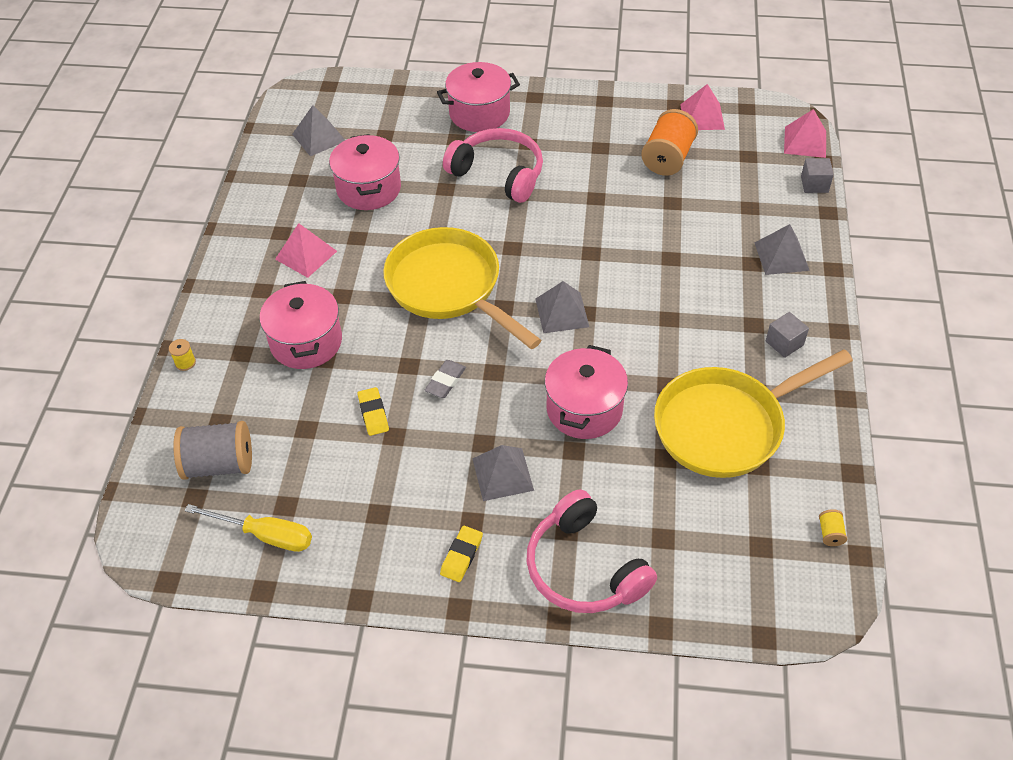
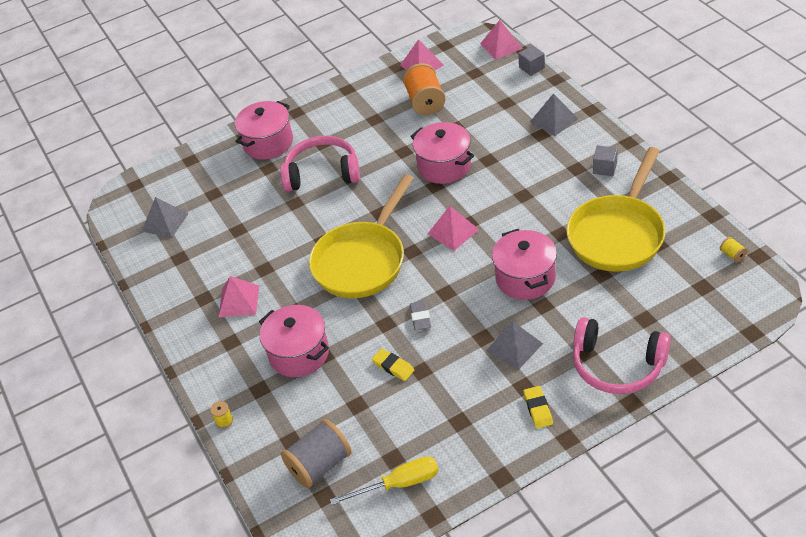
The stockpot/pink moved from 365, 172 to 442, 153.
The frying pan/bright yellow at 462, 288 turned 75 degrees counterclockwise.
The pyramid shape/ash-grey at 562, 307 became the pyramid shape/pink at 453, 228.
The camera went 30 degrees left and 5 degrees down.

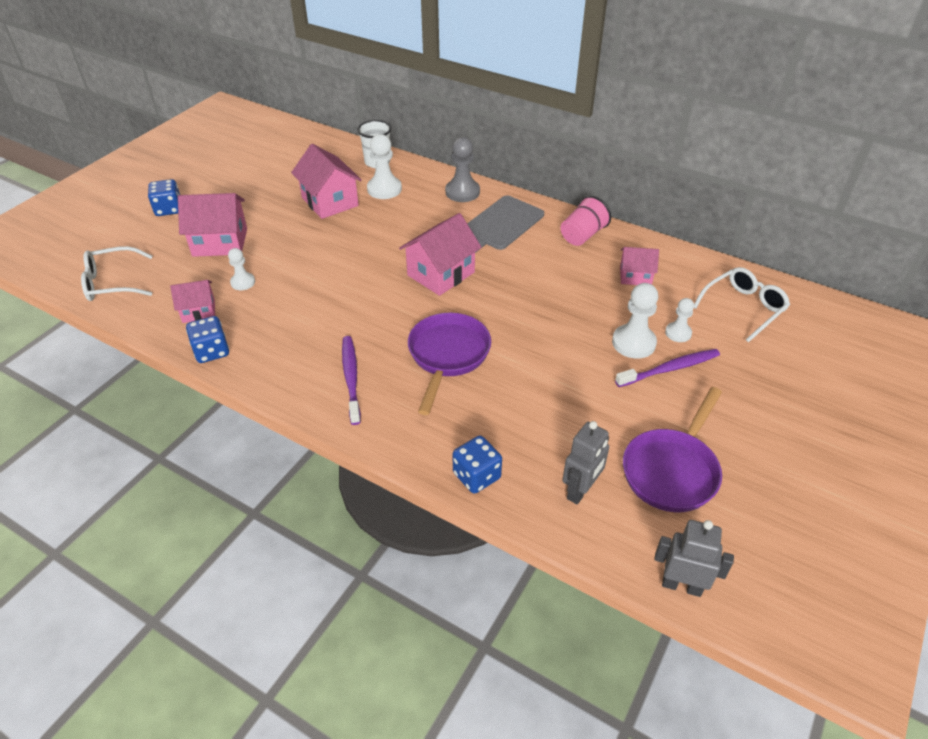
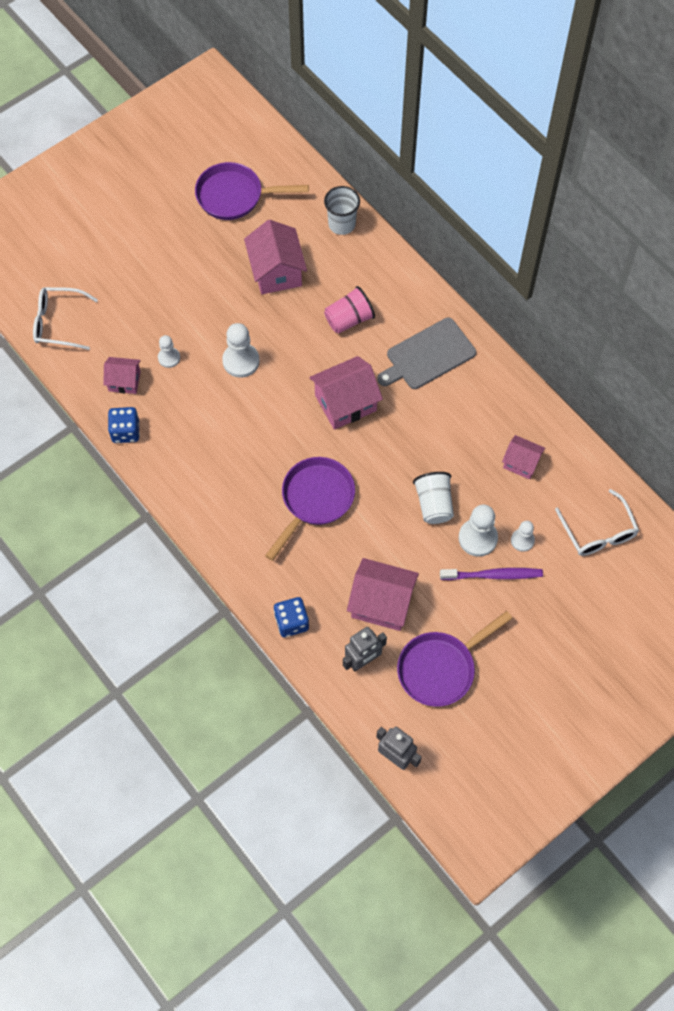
The game die/cobalt at 164, 197 disappeared.
The toy house/pink moved from 212, 225 to 383, 594.
The toothbrush/royal purple at 351, 380 disappeared.
The pawn/snow-white moved from 384, 166 to 241, 350.
The pawn/ash-grey at 462, 169 disappeared.
The cup/pink moved from 586, 221 to 349, 310.
The glasses/snow-white at 742, 304 turned 90 degrees clockwise.
The frying pan/royal purple at 252, 191 appeared.
The cup/snow-white at 433, 498 appeared.
The camera went 20 degrees right and 20 degrees up.

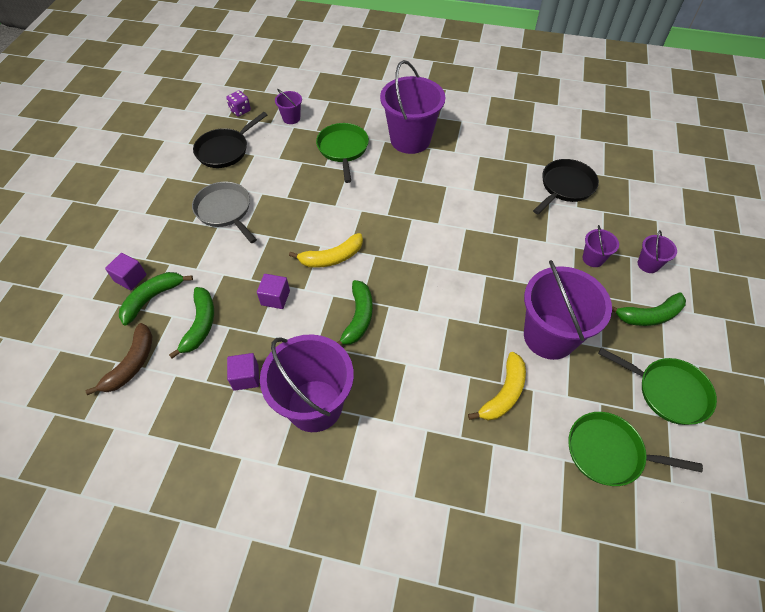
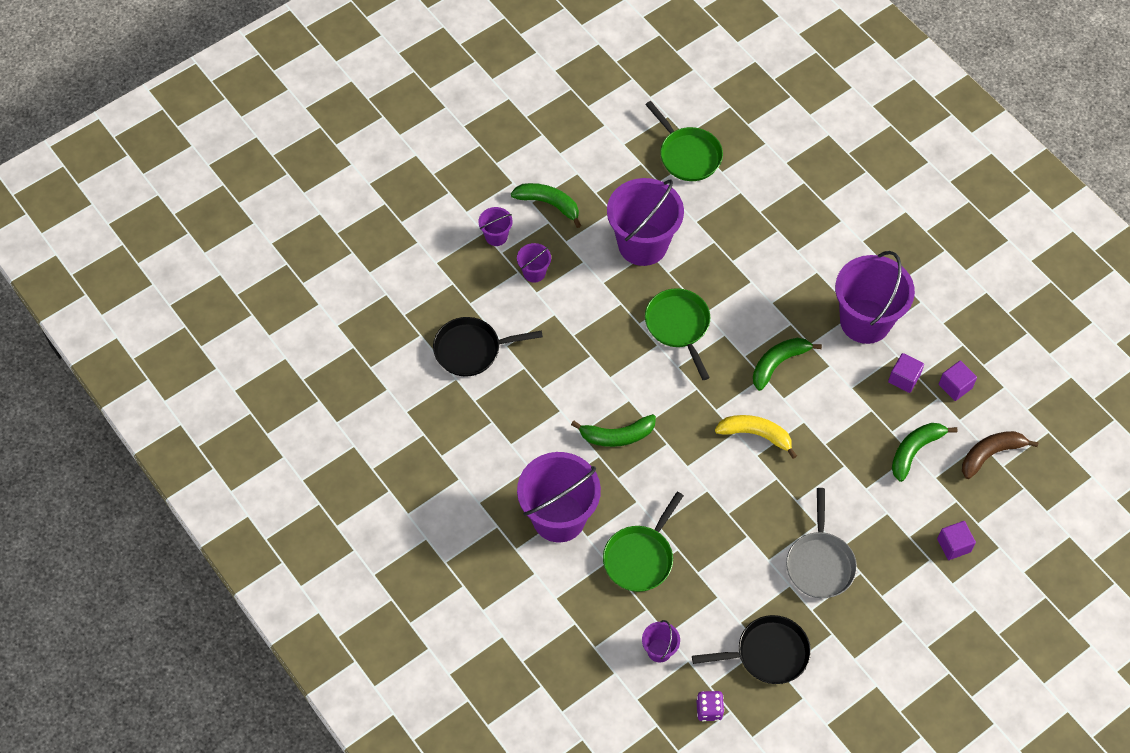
The banana fruit/leaf-green moved from 156, 299 to 613, 430.
The solid cube/royal purple moved from 273, 291 to 958, 381.
The banana fruit/bright yellow at 497, 386 disappeared.
The frying pan/leaf-green moved from 657, 386 to 677, 334.
The camera went 140 degrees left and 5 degrees up.

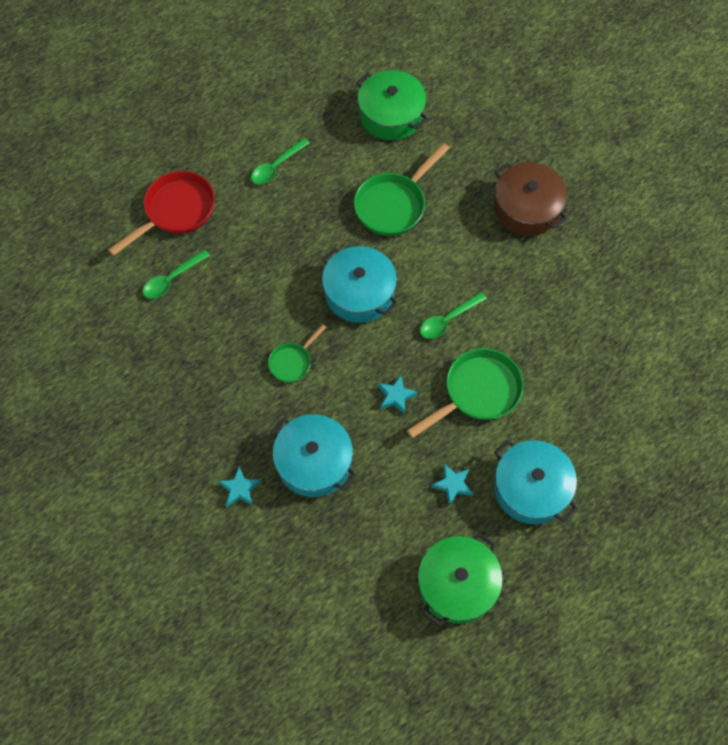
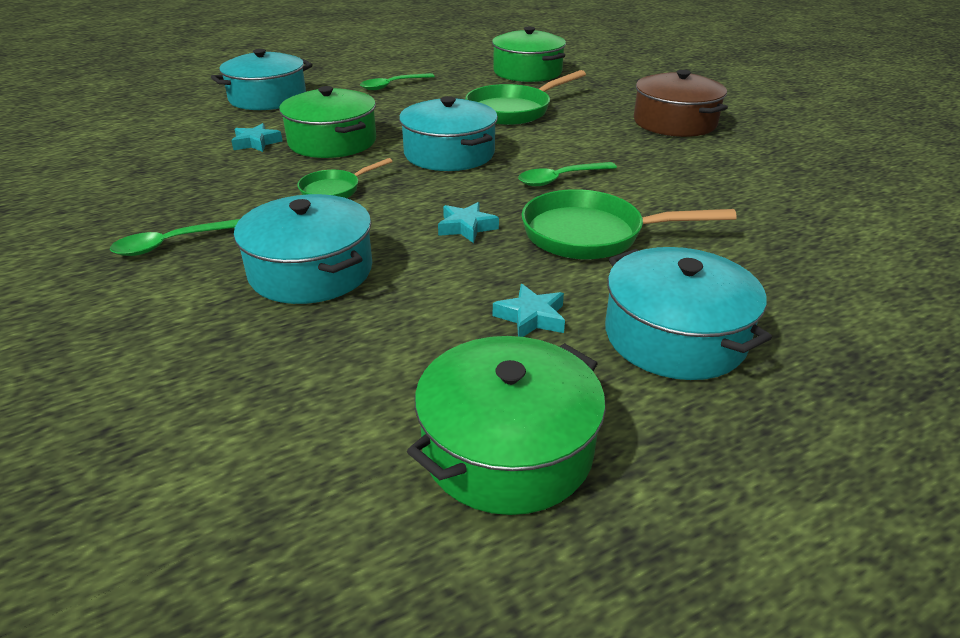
The frying pan/red at 161, 213 was replaced by the stockpot/aqua at 262, 79.
The spoon/leaf-green moved from 176, 274 to 175, 237.
The star/aqua moved from 239, 487 to 256, 137.
The frying pan/leaf-green at 465, 393 turned 150 degrees counterclockwise.
The stockpot/leaf-green at 327, 122 appeared.
The camera went 10 degrees right and 30 degrees down.

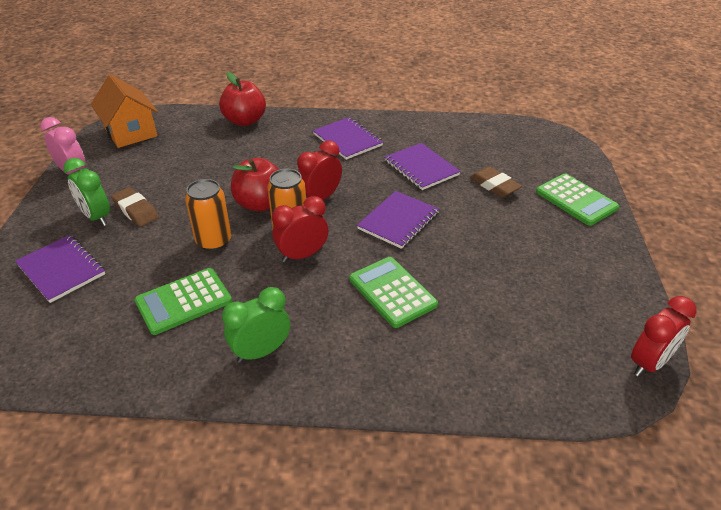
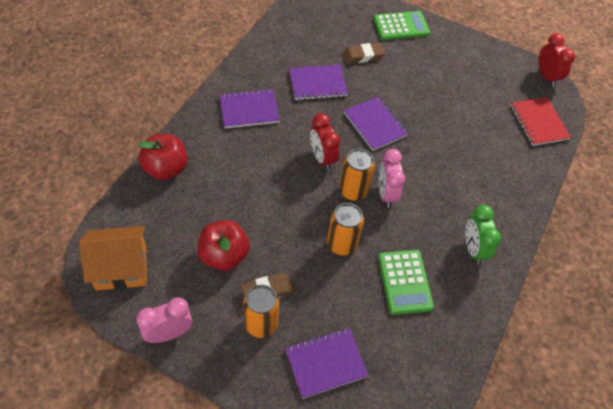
The alarm clock/leaf-green at 86, 192 was replaced by the soda can/bright orange at 261, 311.
The toy apple/red moved from 255, 184 to 224, 245.
The alarm clock/red at 300, 229 became the alarm clock/pink at 392, 178.
The calculator/leaf-green at 394, 292 disappeared.
The exercise book/red at 540, 121 appeared.
The camera went 70 degrees left and 15 degrees up.

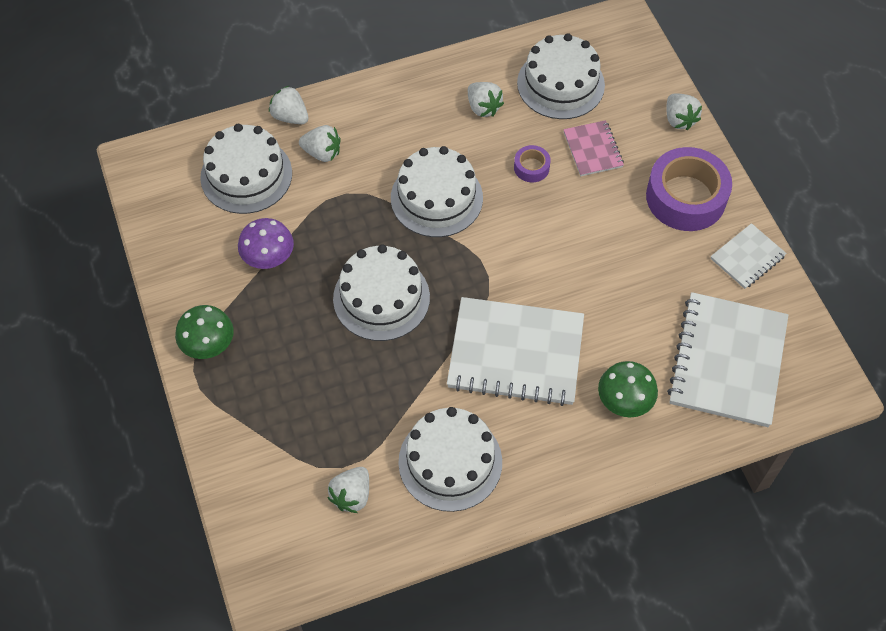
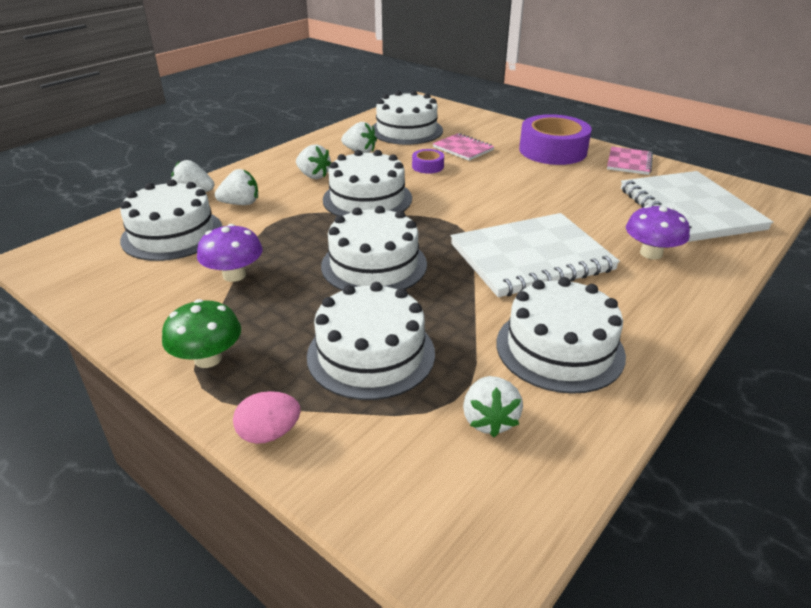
The fungus/leaf-green at 628, 389 became the fungus/royal purple at 658, 232.
The toy strawberry/snow-white moved from 684, 111 to 313, 161.
The exercise book/snow-white at 748, 256 became the exercise book/pink at 630, 161.
The egg shape/pink at 267, 417 appeared.
The gateau/snow-white at 371, 341 appeared.
The camera went 30 degrees left and 25 degrees down.

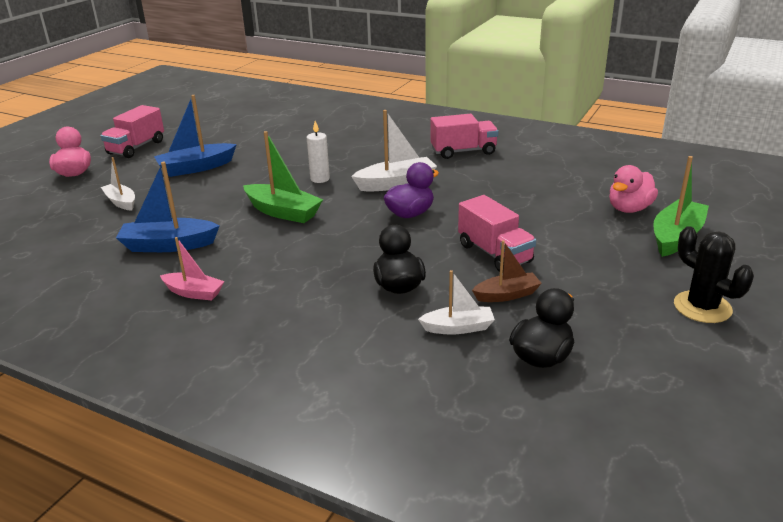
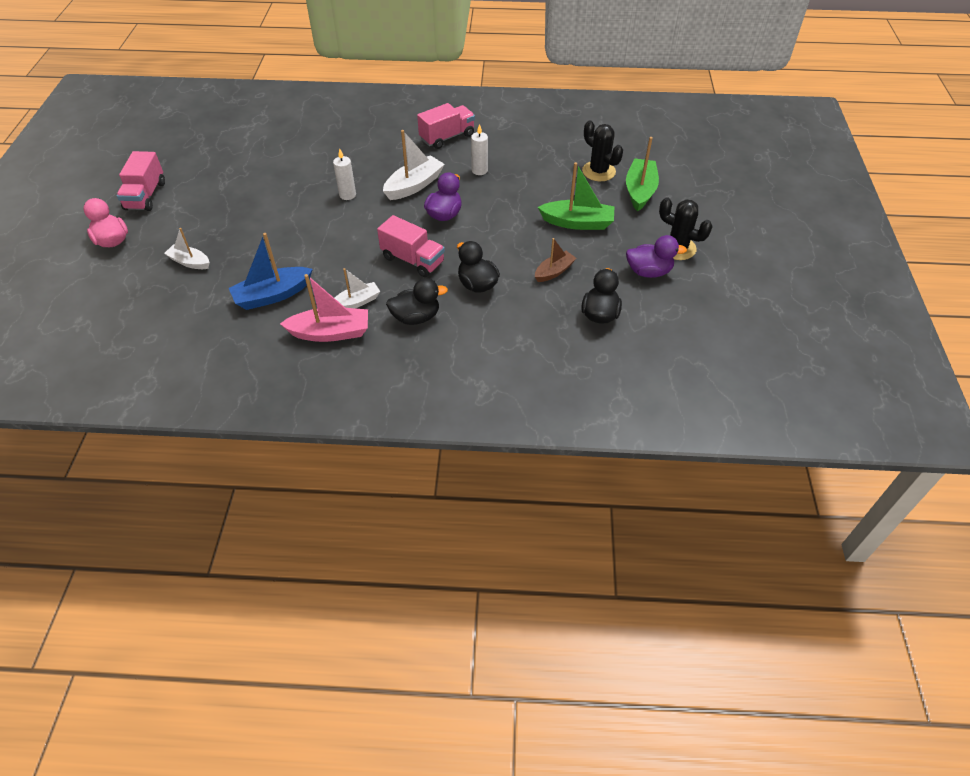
The toy boat/cobalt at 195, 136 disappeared.
The toy boat/pink at 192, 269 changed to 1.60 times the size.
The toy boat/leaf-green moved from 283, 177 to 576, 196.
The toy boat/snow-white moved from 456, 302 to 357, 288.
The lorry/pink moved from 497, 233 to 411, 246.
The toy duck/pink at 633, 189 was replaced by the saguaro cactus/black at 602, 150.
The toy duck/black at 417, 301 appeared.
The candle/snow-white at 479, 149 appeared.
The toy duck/royal purple at 656, 256 appeared.
The camera went 25 degrees left and 20 degrees up.

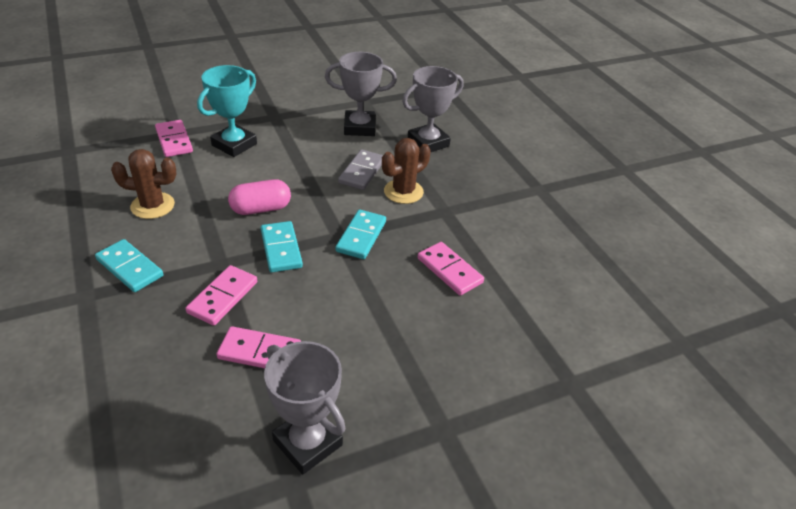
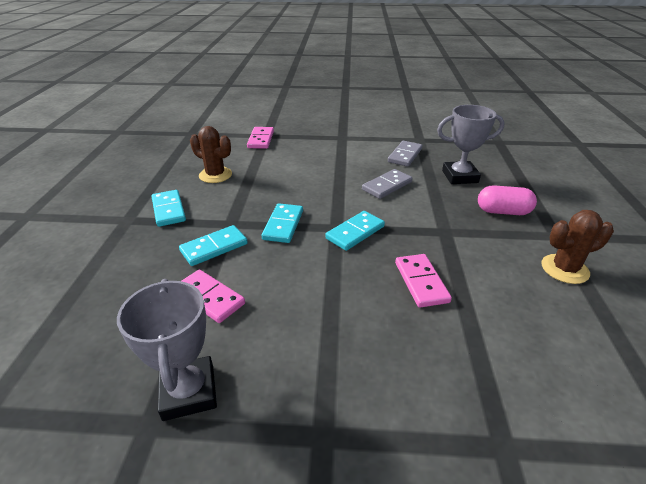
The domino tile/pink at 221, 295 became the domino tile/aqua at 213, 245.
The trophy/aqua at 227, 111 disappeared.
The capsule/pink moved from 259, 197 to 507, 200.
The trophy/ash-grey at 361, 94 was replaced by the domino tile/ash-grey at 405, 154.
The saguaro cactus/brown moved from 406, 171 to 577, 247.
The camera went 30 degrees right and 5 degrees down.

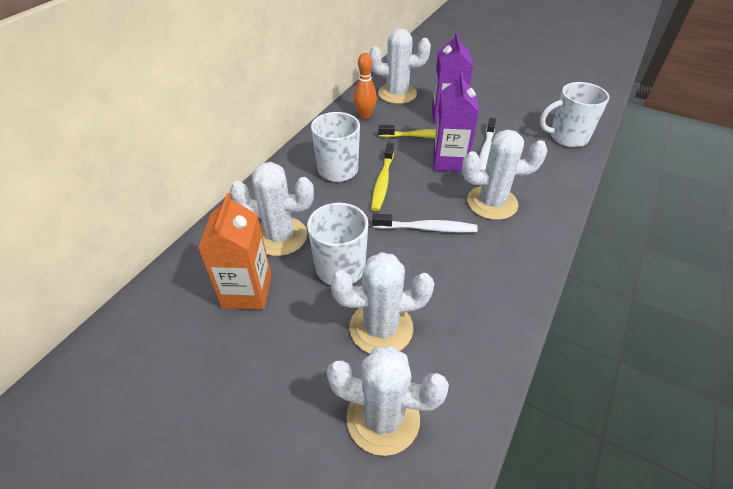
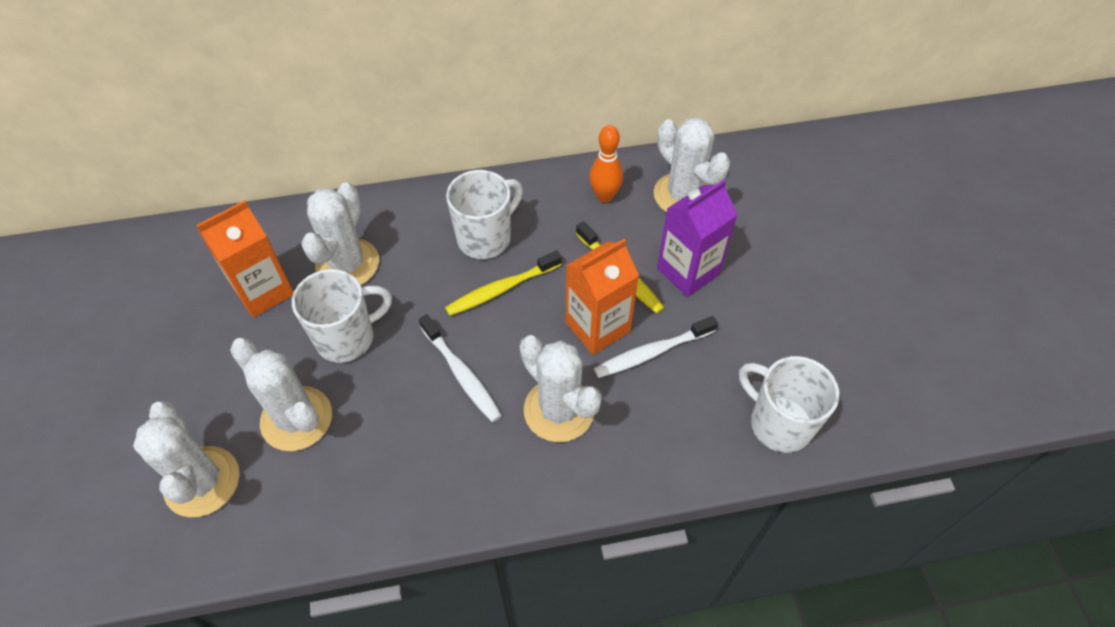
The saguaro cactus/snow-white at 272, 209 turned 45 degrees clockwise.
The milk carton/royal purple at 456, 122 became the milk carton/bright orange at 602, 297.
The camera went 50 degrees right and 10 degrees up.

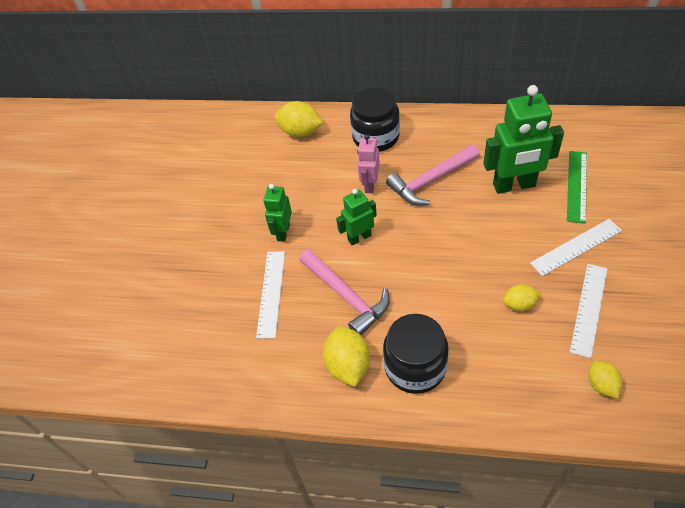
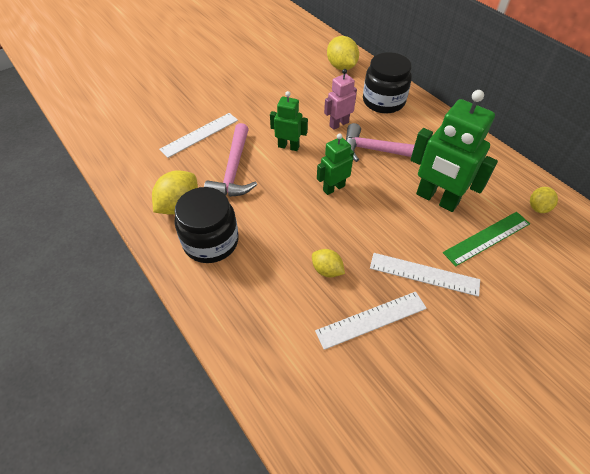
The toy robot/leaf-green moved from 277, 213 to 335, 164.
The toy lemon/bright yellow moved from 605, 379 to 544, 200.
The camera went 40 degrees right and 0 degrees up.

